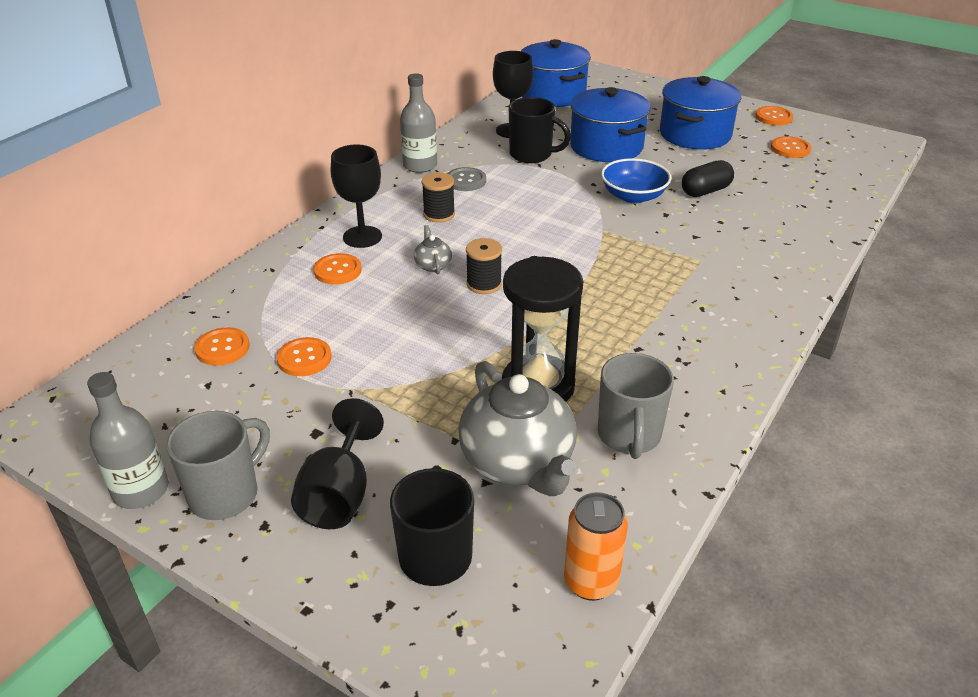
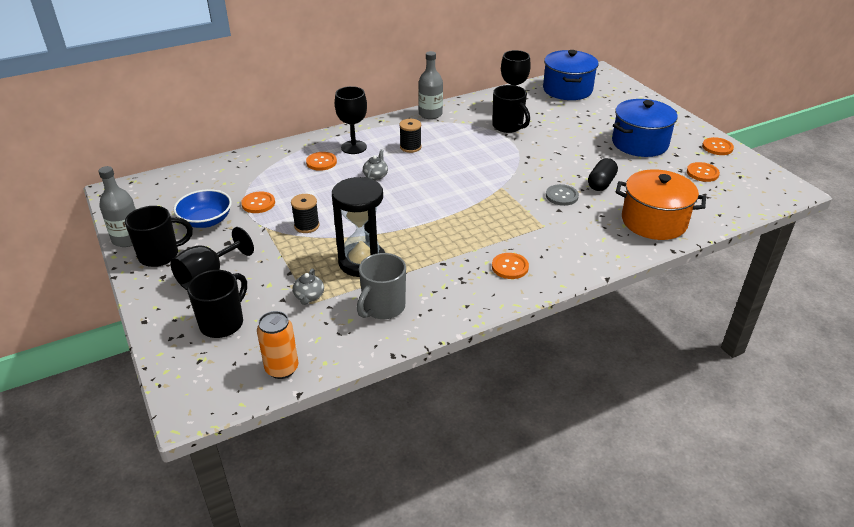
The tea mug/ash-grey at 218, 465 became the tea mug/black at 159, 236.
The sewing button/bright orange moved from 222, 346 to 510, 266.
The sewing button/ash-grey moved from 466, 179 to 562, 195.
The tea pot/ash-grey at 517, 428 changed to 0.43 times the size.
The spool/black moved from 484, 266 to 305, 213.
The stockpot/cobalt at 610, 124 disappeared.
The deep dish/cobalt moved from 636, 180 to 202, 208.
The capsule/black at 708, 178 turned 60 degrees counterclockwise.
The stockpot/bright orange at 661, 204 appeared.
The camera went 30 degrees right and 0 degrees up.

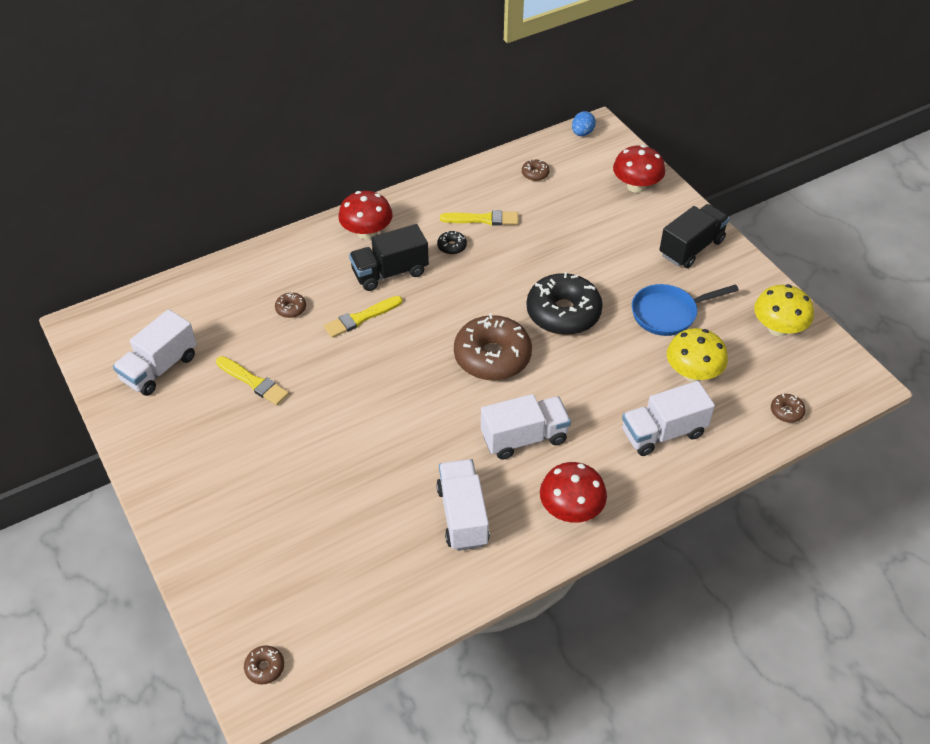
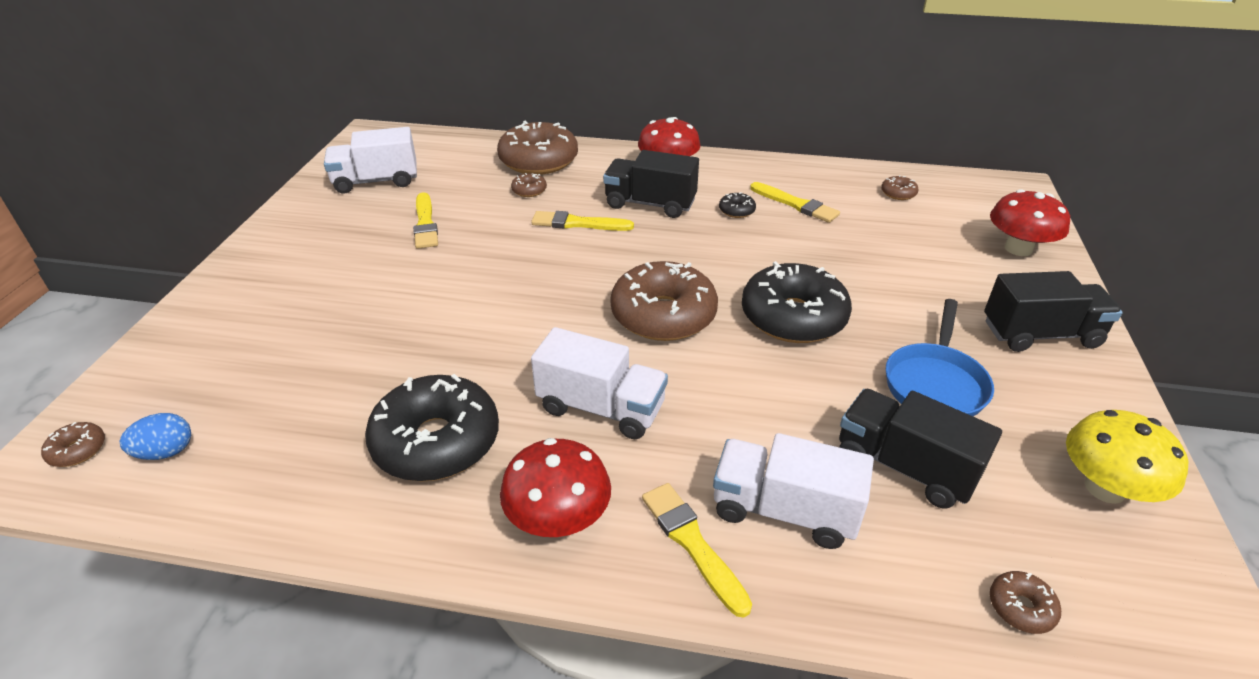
The lorry/snow-white at 463, 505 was replaced by the glazed donut/black at 432, 428.
The egg shape/cobalt moved from 584, 123 to 155, 436.
The frying pan/cobalt at 685, 310 turned 90 degrees counterclockwise.
The fungus/bright yellow at 697, 355 was replaced by the lorry/black at 920, 449.
The glazed donut/brown at 537, 148 appeared.
The brush/bright yellow at 697, 550 appeared.
The camera went 40 degrees right and 10 degrees down.

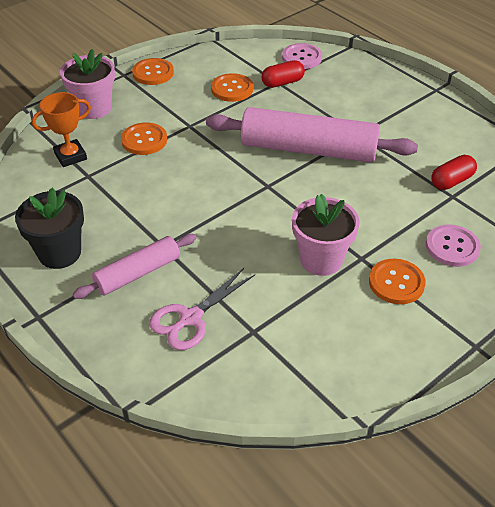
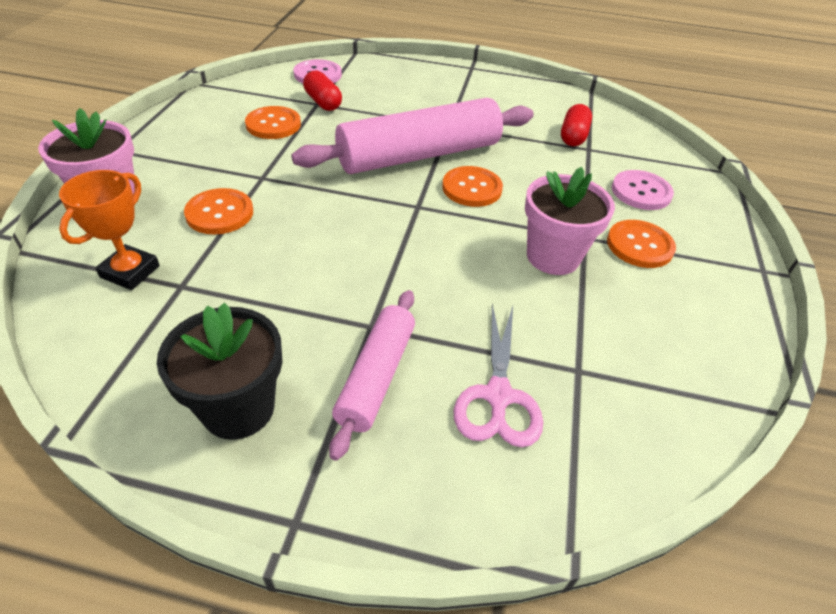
The sewing button/bright orange moved from 153, 71 to 472, 186.
The capsule/red at 283, 74 turned 60 degrees counterclockwise.
The camera went 40 degrees left and 0 degrees up.

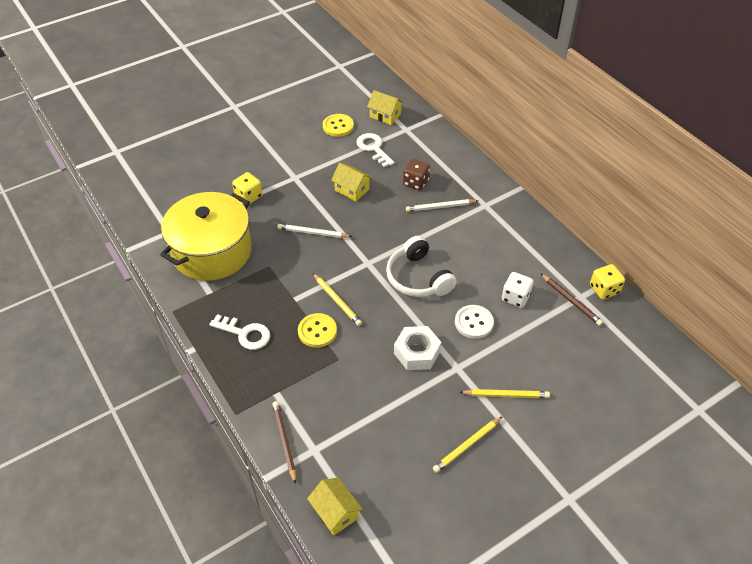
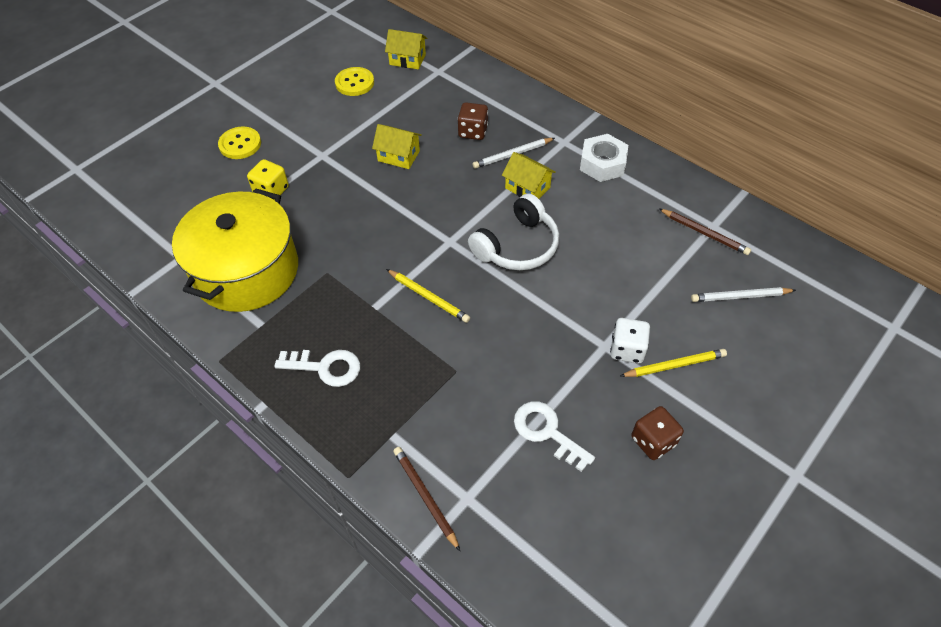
The pencil/snow-white moved from 314, 231 to 743, 294.
The sewing button/bright yellow moved from 317, 330 to 239, 143.
The toy house/bright yellow moved from 335, 506 to 529, 175.
The door key/snow-white moved from 375, 150 to 554, 436.
The headset/snow-white at 421, 266 turned 90 degrees counterclockwise.
The hex nut/snow-white moved from 417, 348 to 604, 158.
The pencil/bright yellow at 468, 444 was replaced by the game die/brown at 657, 433.
The sewing button/snow-white at 474, 322 disappeared.
The game die/snow-white moved from 518, 290 to 630, 340.
The game die/bright yellow at 607, 281 disappeared.
The camera went 15 degrees left and 5 degrees up.

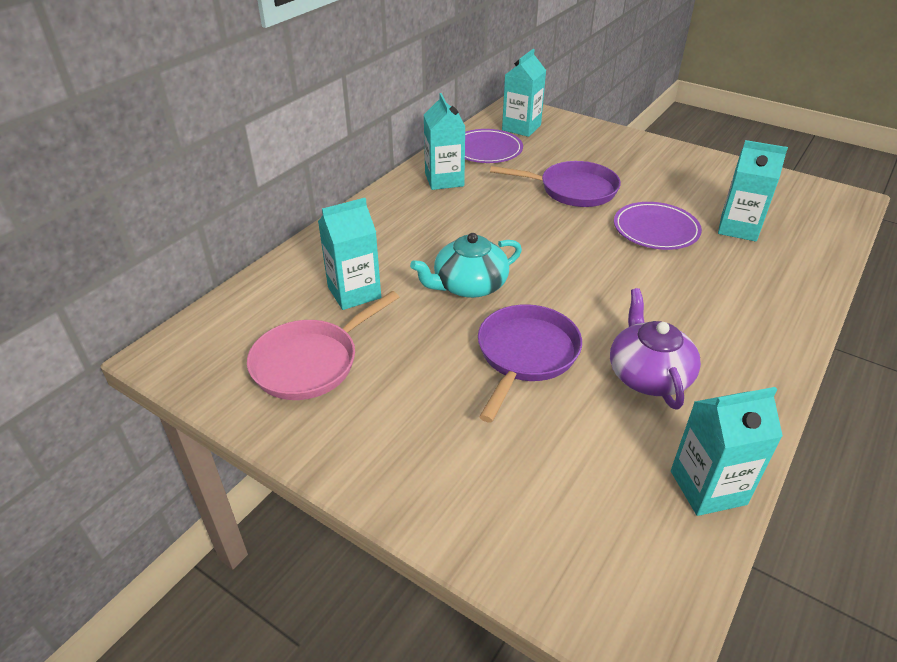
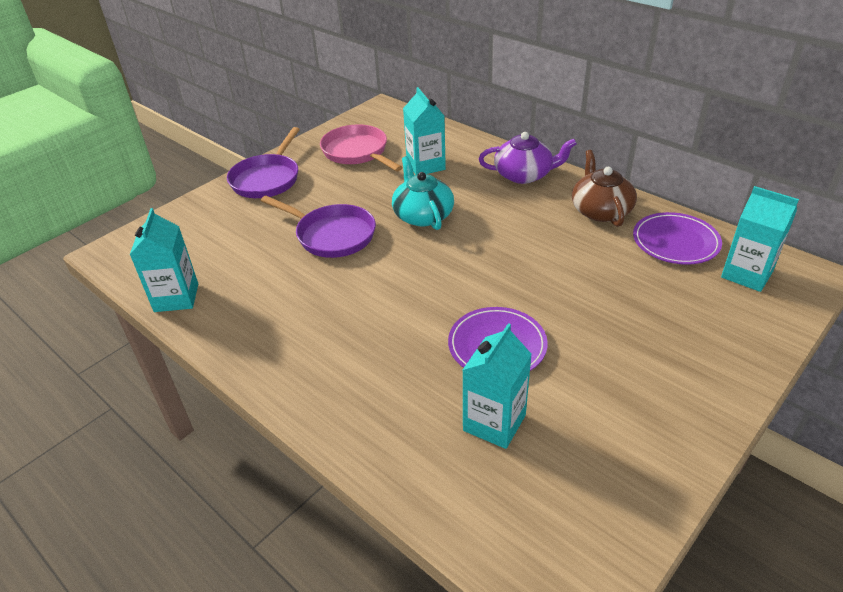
The milk carton/aqua at 444, 141 was replaced by the tea pot/brown at 604, 188.
The frying pan/royal purple moved from 555, 184 to 263, 162.
The tea pot/royal purple moved from 655, 349 to 528, 158.
The camera went 100 degrees right and 0 degrees up.

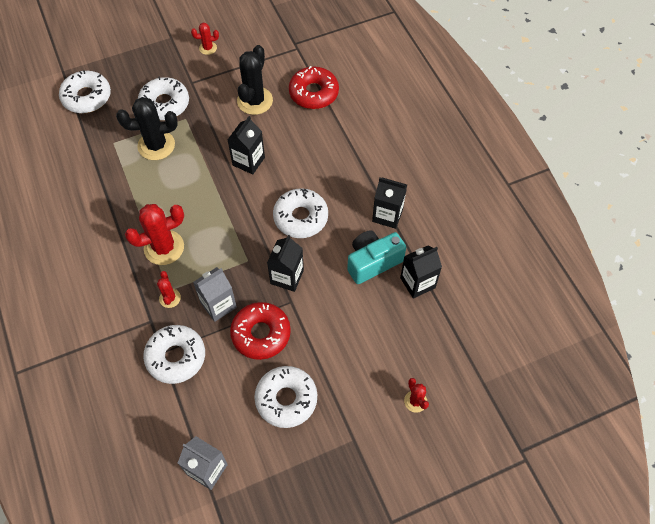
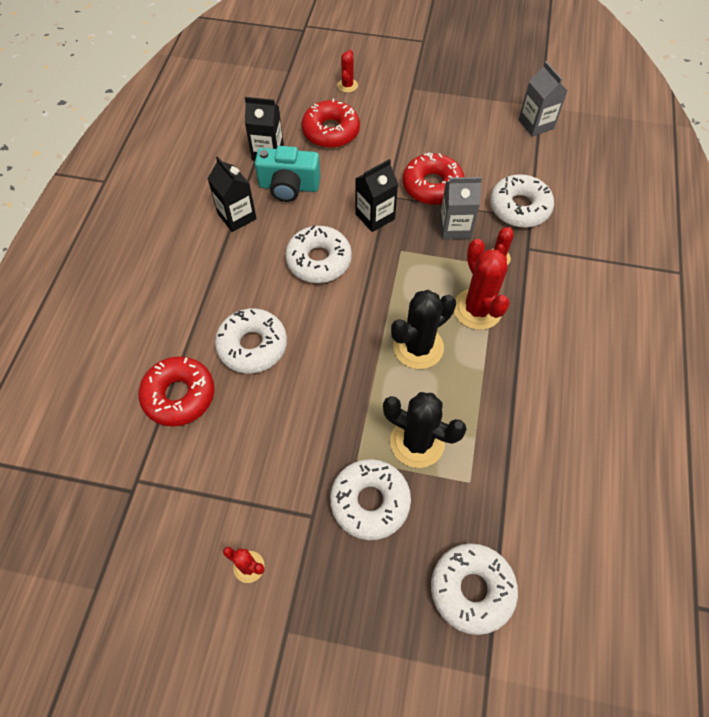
The saguaro cactus/red at 154, 234 turned 60 degrees clockwise.
The milk carton/black at 246, 145 disappeared.
The saguaro cactus/black moved from 255, 80 to 423, 329.
The glazed donut/snow-white moved from 285, 397 to 251, 341.
The glazed donut/red at 330, 123 appeared.
The camera went 145 degrees left and 0 degrees up.

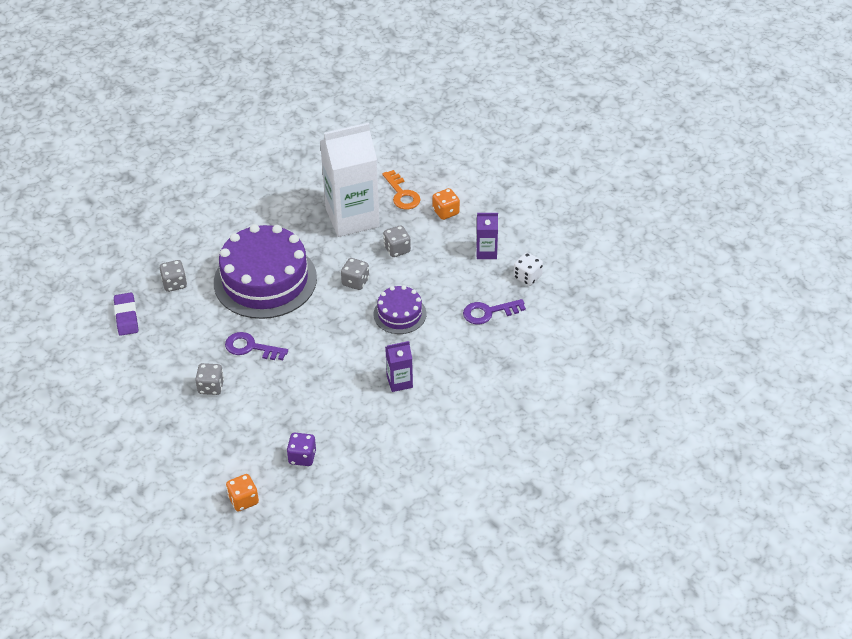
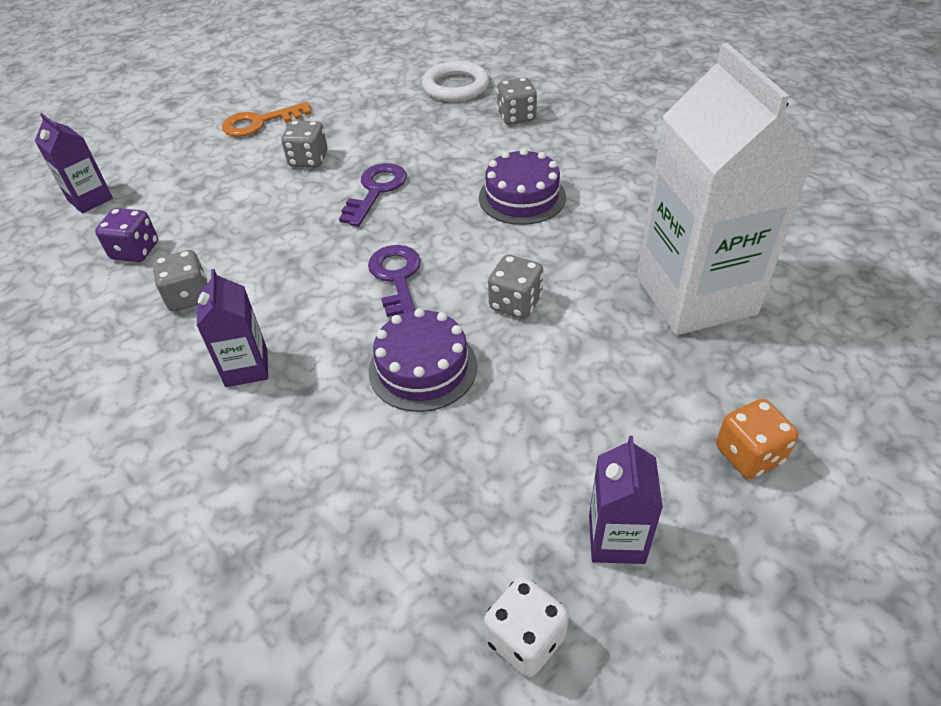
The pencil eraser/royal purple at 126, 314 was replaced by the hoop/snow-white at 455, 81.
The gateau/royal purple at 265, 271 changed to 0.50 times the size.
The game die/bright orange at 242, 492 was replaced by the milk carton/royal purple at 74, 163.
The door key/bright orange moved from 401, 189 to 267, 119.
The game die/ash-grey moved from 397, 241 to 180, 280.
The door key/royal purple moved from 494, 311 to 394, 282.
The camera went 95 degrees right and 0 degrees up.

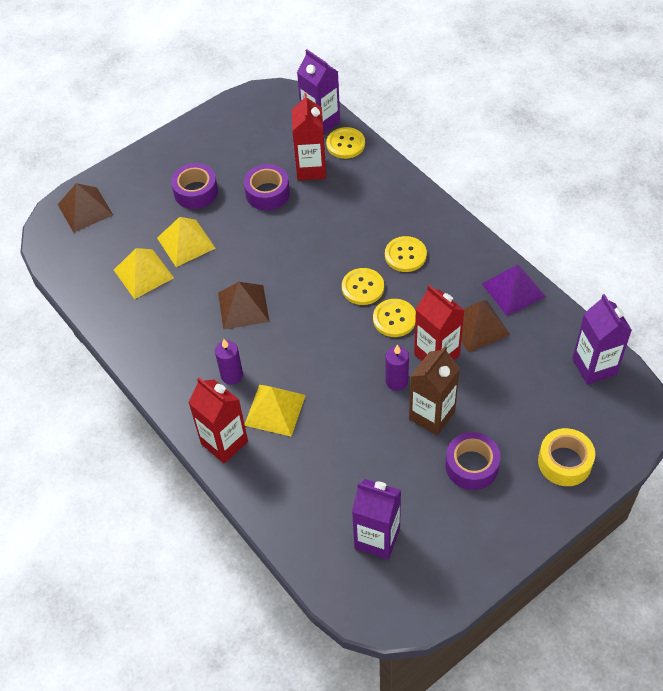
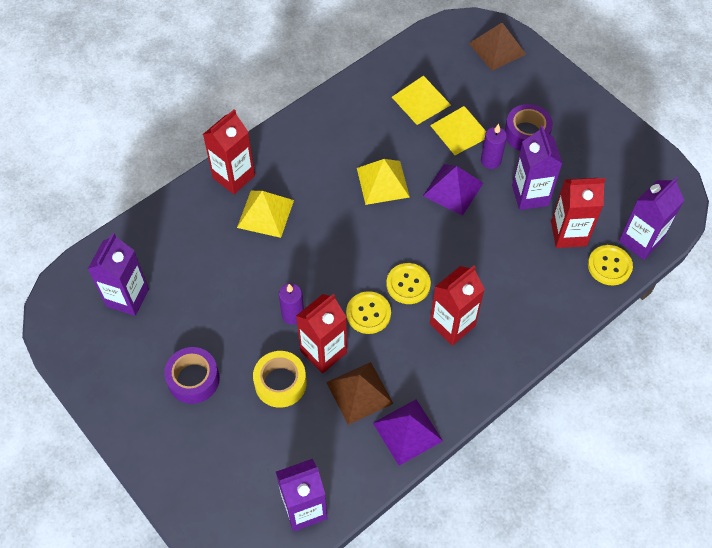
The candle/royal purple moved from 229, 362 to 494, 146.
The pyramid shape/brown at 244, 306 became the pyramid shape/bright yellow at 383, 182.
The sticky tape/royal purple at 267, 187 was replaced by the milk carton/royal purple at 537, 168.
The sewing button/bright yellow at 406, 254 was replaced by the milk carton/red at 457, 306.
The milk carton/brown at 434, 390 disappeared.
The sticky tape/bright yellow moved from 566, 457 to 280, 379.
The pyramid shape/royal purple at 453, 190 appeared.
The camera went 85 degrees right and 5 degrees up.

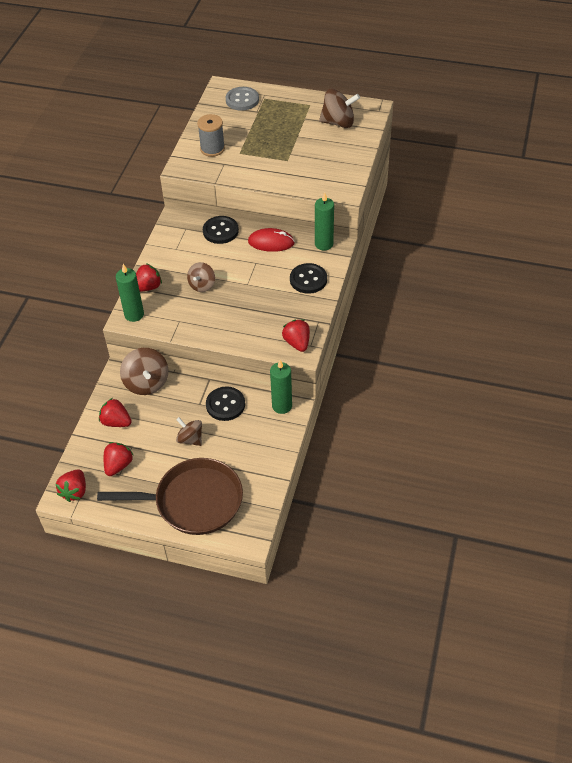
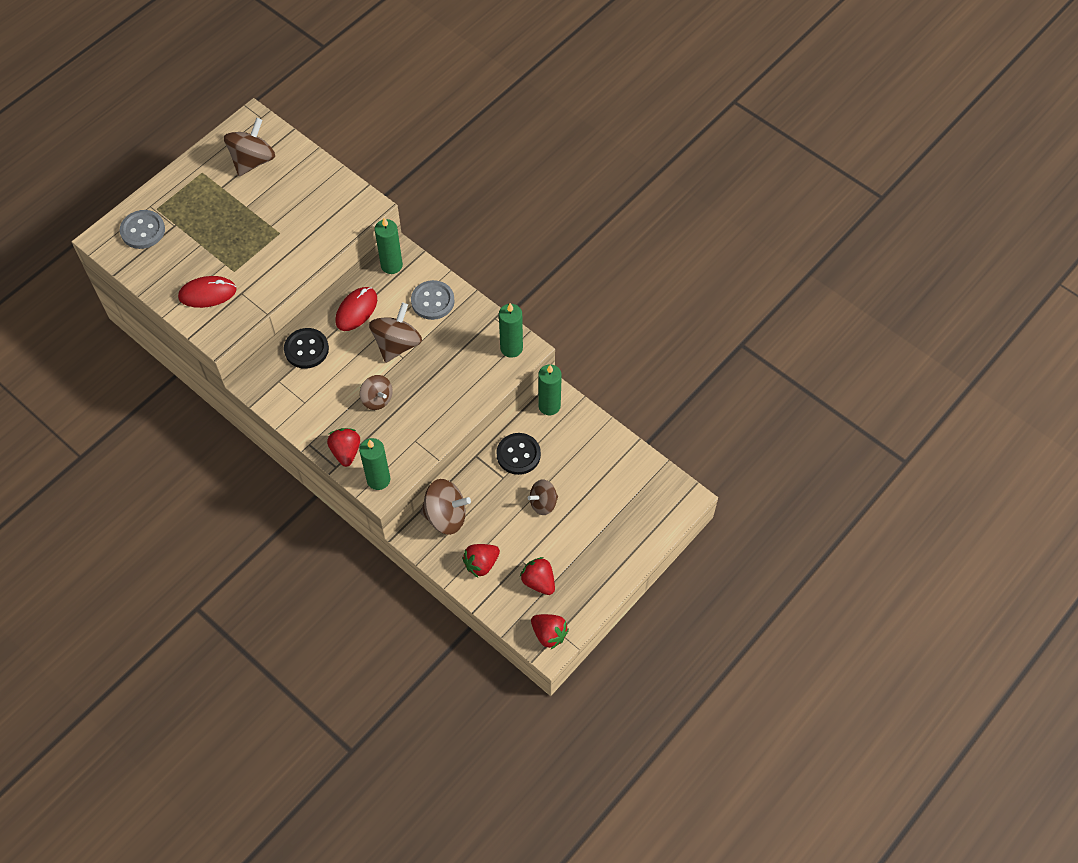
The frying pan/brown at 170, 496 disappeared.
The spool/ash-grey at 211, 135 was replaced by the mouse/red at 207, 292.
The toy strawberry/red at 296, 335 was replaced by the candle/leaf-green at 511, 330.
The sewing button/black at 308, 278 became the sewing button/ash-grey at 433, 300.
The toy top/brown at 395, 333 appeared.
The camera went 65 degrees left and 10 degrees up.

